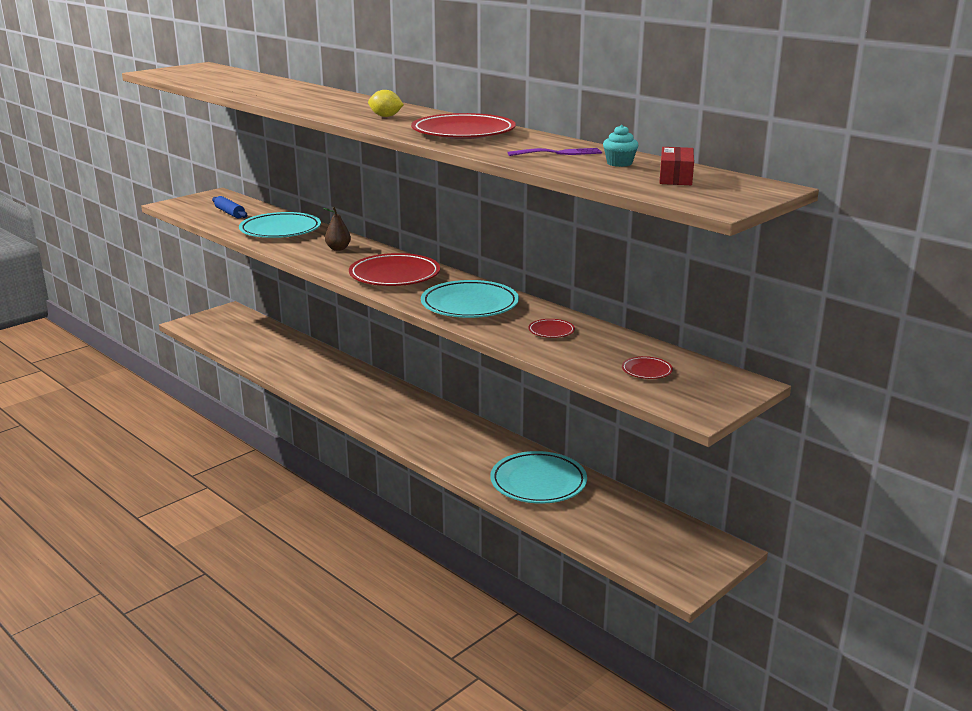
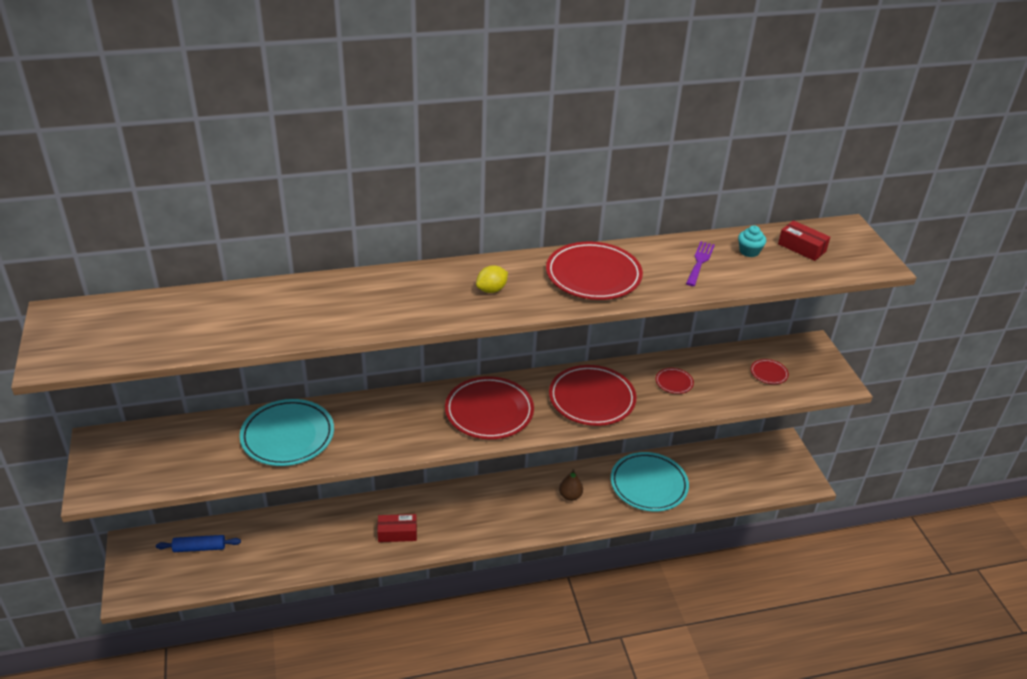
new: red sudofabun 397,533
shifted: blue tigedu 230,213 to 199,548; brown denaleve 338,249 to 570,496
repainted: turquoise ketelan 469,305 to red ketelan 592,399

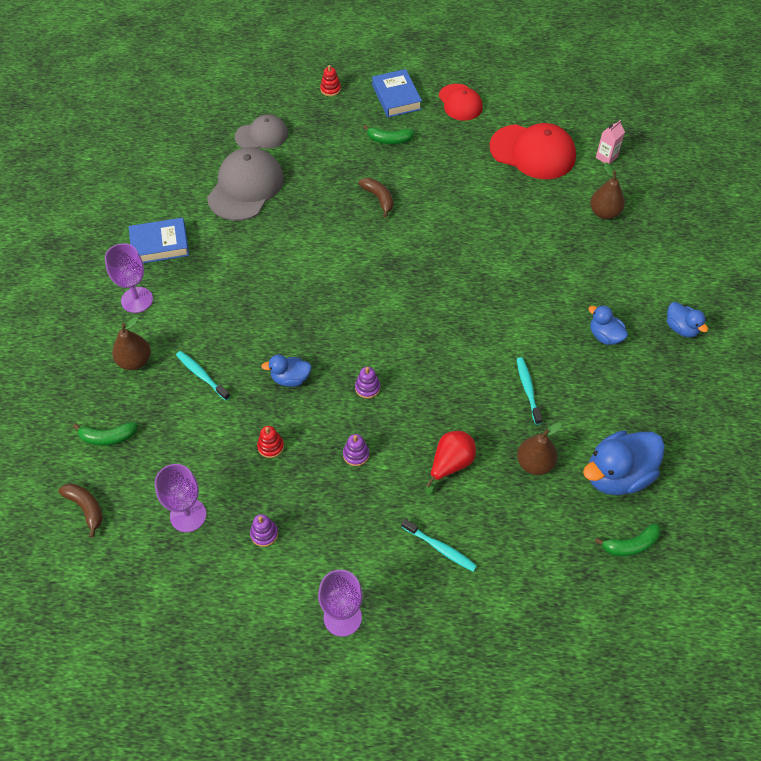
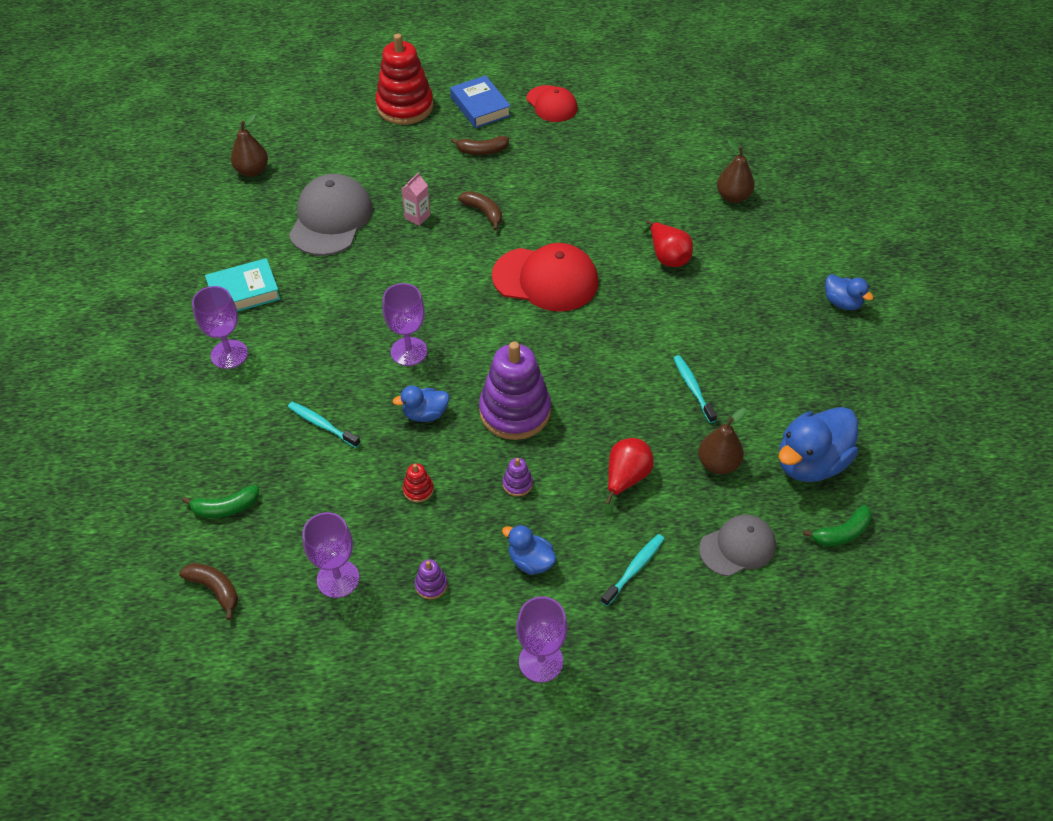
new: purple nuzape 409,351; red denaleve 667,256
shifted: brown denaleve 135,361 to 252,171; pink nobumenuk 606,157 to 417,217; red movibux 533,152 to 546,279; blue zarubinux 605,336 to 530,561; grey movibux 262,135 to 737,547
repainted: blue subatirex 160,245 to turquoise subatirex 244,292; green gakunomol 389,140 to brown gakunomol 482,151
rotated: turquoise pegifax 440,548 = 634,569 75 degrees counterclockwise
scaled: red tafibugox 330,89 = 405,107 x2.47; purple tafibugox 367,388 = 515,411 x2.47

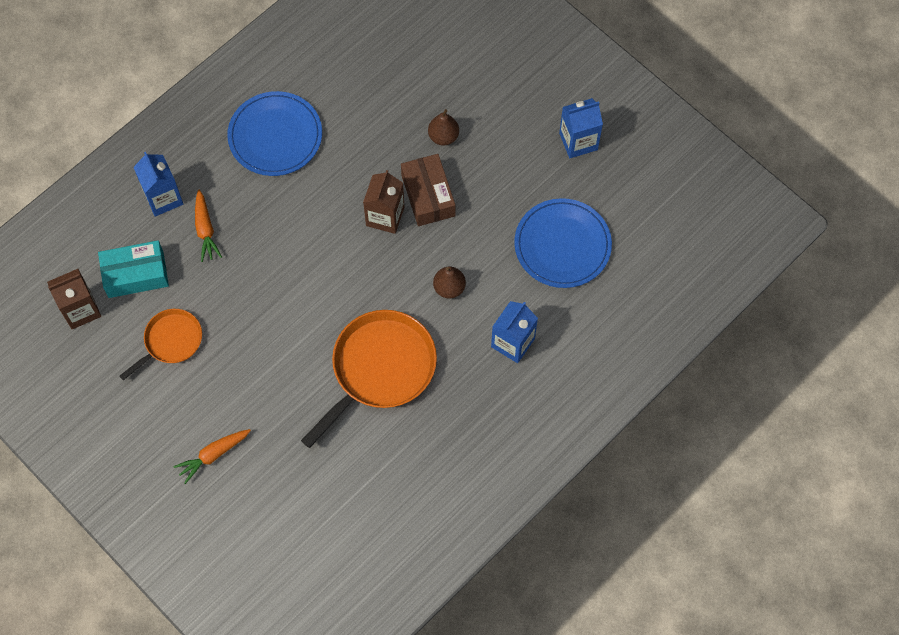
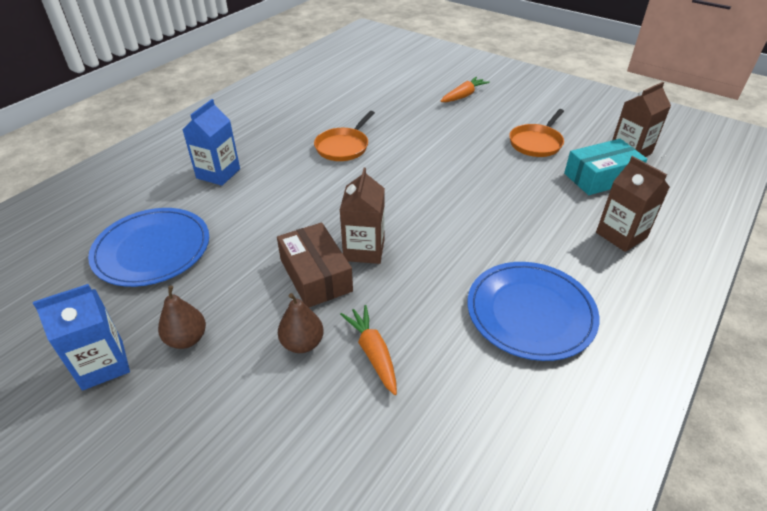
shifted: brown denaleve 449,288 to 187,339; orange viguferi 205,230 to 373,353
repainted: blue nobumenuk 163,198 to brown nobumenuk 621,235
scaled: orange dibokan 380,368 = 343,147 x0.56

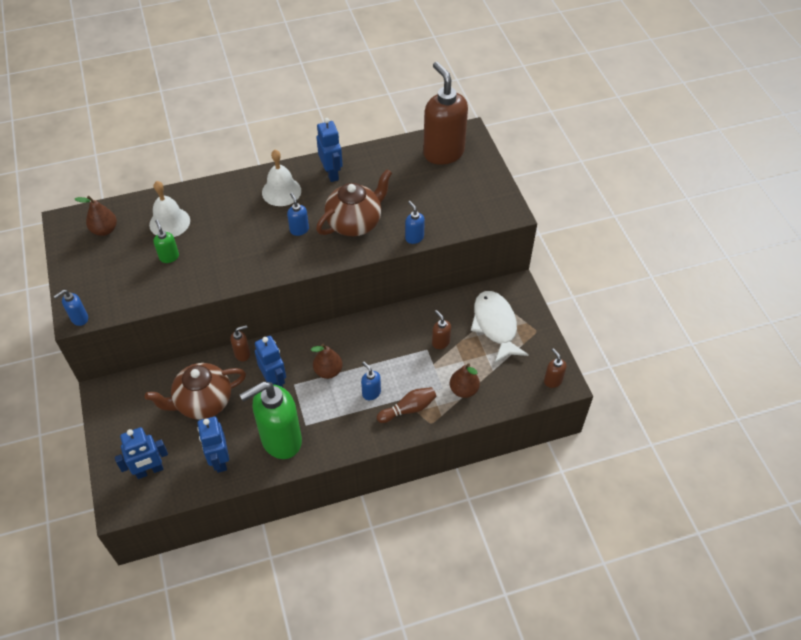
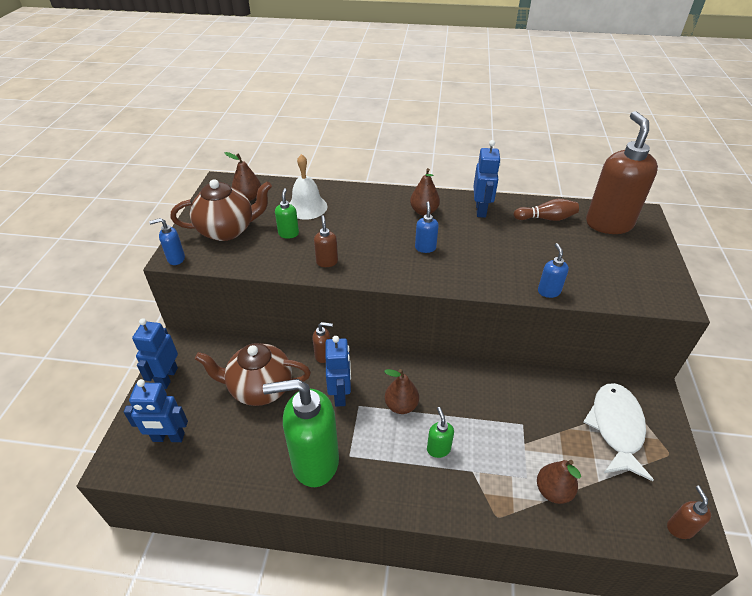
shifted: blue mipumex 219,460 to 167,377; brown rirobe 355,223 to 227,230; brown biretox 440,342 to 327,262; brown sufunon 408,409 to 546,218
swapped: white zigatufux 281,191 to brown denaleve 424,211
repainted: blue biretox 371,393 to green biretox 438,449

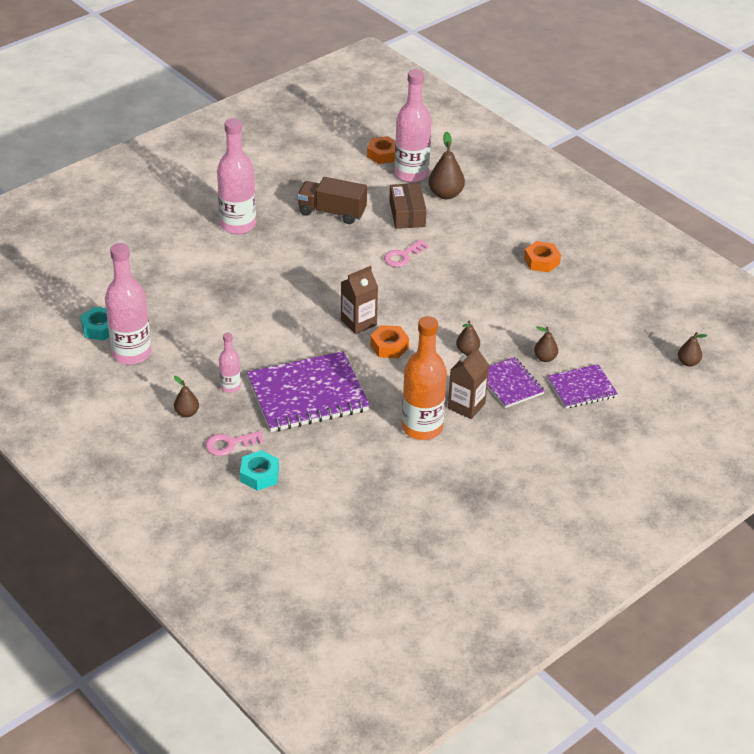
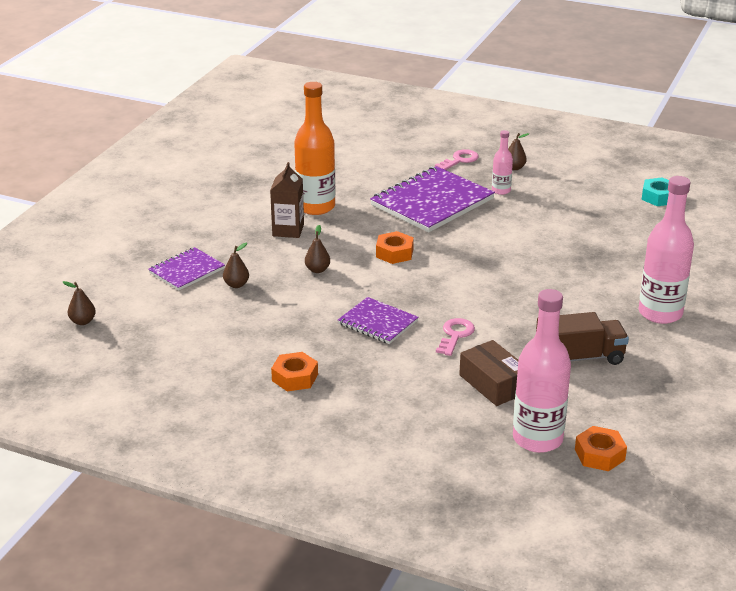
gone: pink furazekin 131,353; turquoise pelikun 259,475; brown nobumenuk 358,322; brown denaleve 445,194
shifted: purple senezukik 510,384 to 378,322

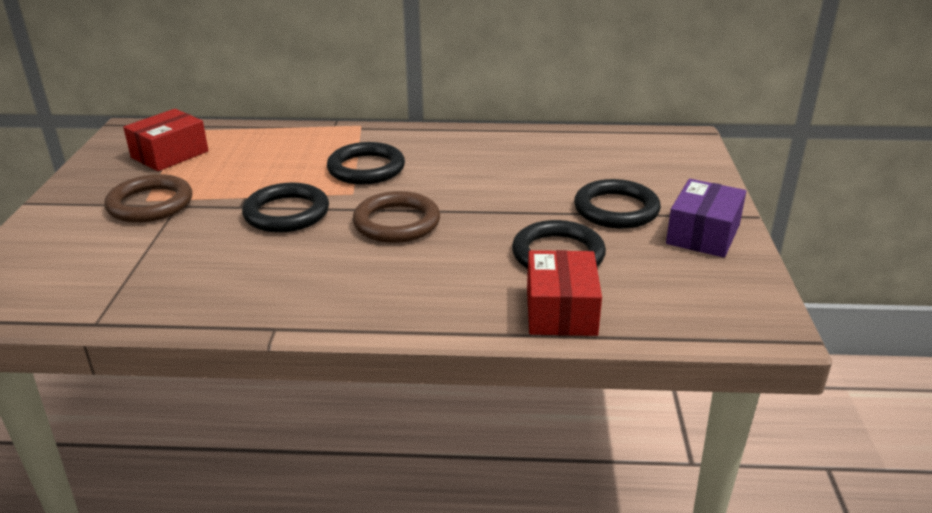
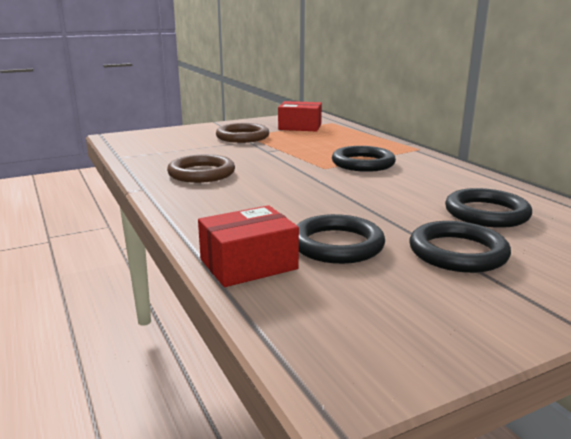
gone: purple sudofabun 703,234
shifted: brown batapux 396,222 to 201,173; black batapux 286,213 to 486,213

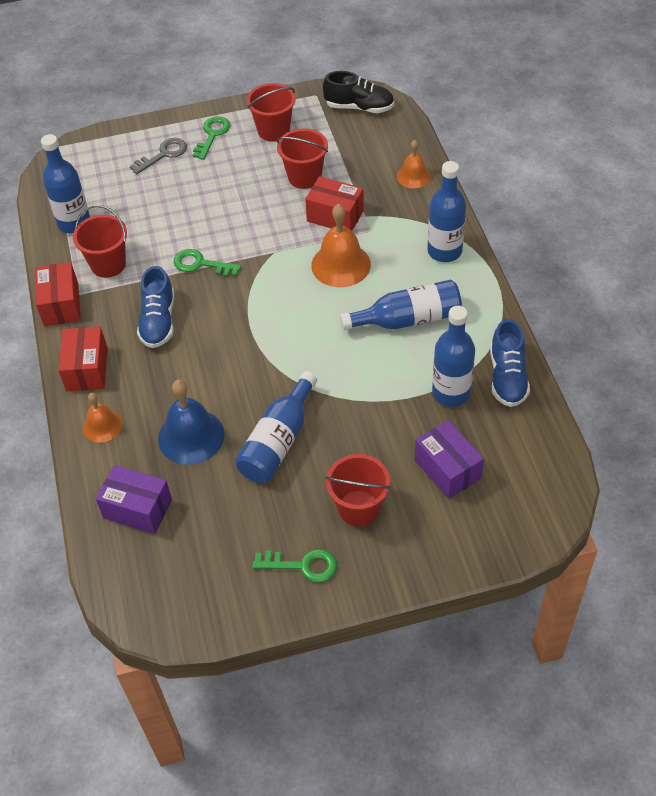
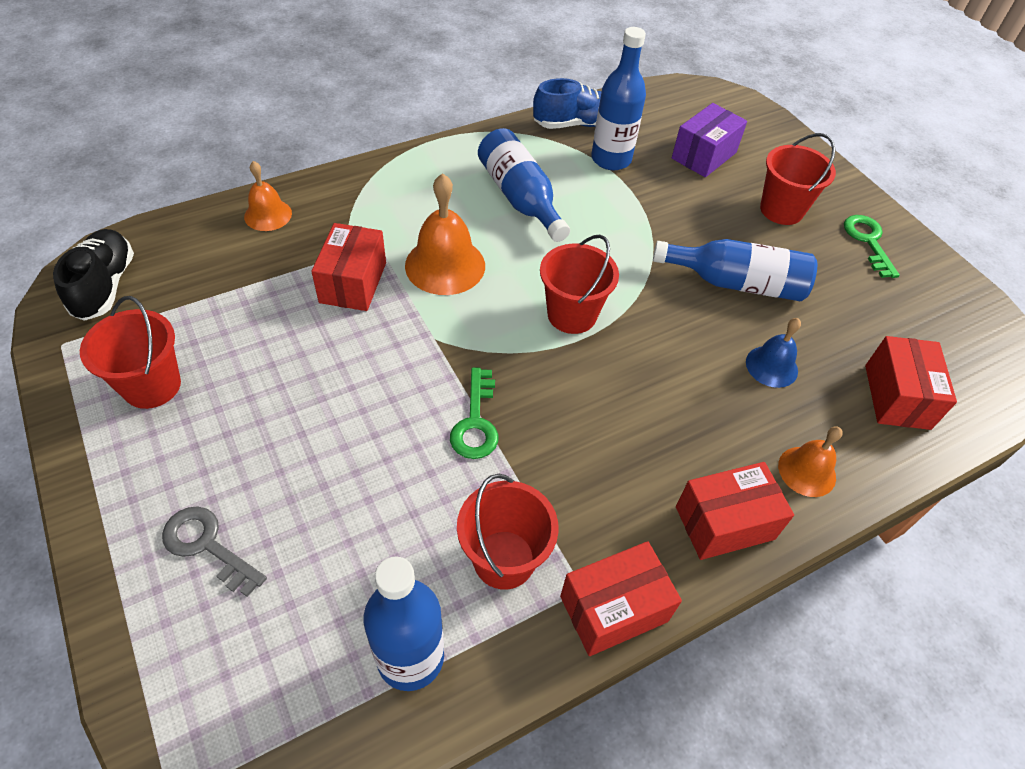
gone: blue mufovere 158,321; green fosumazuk 212,135; blue furazekin 444,251
shifted: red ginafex 304,177 to 572,314
repainted: purple sudofabun 137,509 to red sudofabun 897,396
scaled: blue zigatufux 191,436 = 771,366 x0.60

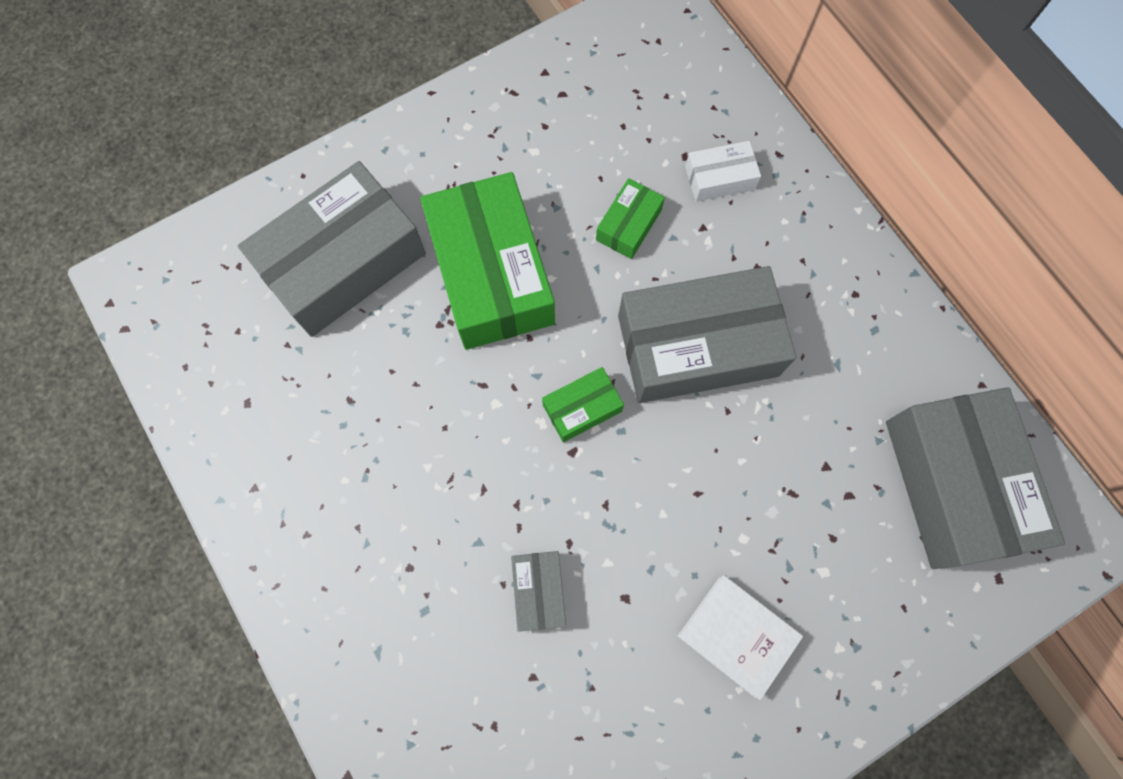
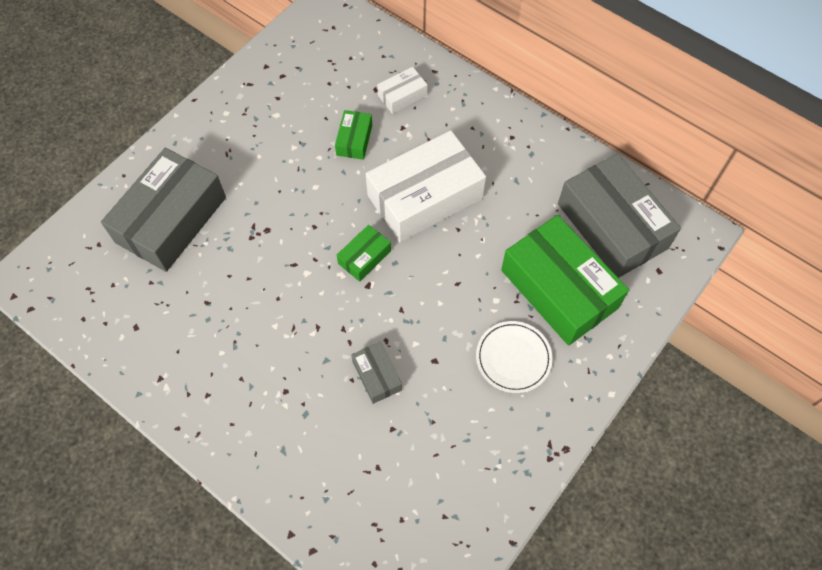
shifted: green sudofabun 491,274 to 559,289
swapped: white subatirex 737,635 to white ketelan 513,358
repainted: grey sudofabun 698,346 to white sudofabun 425,197

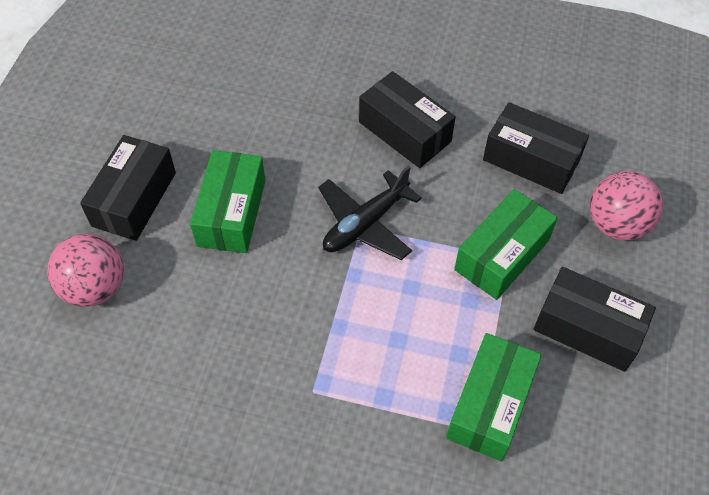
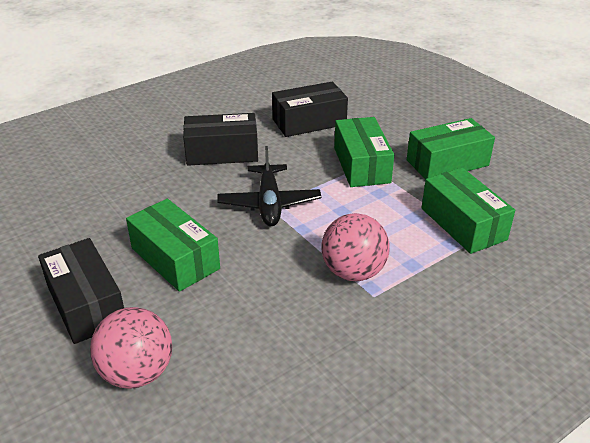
shifted: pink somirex 616,225 to 353,272
repainted: black sudofabun 587,329 to green sudofabun 447,163

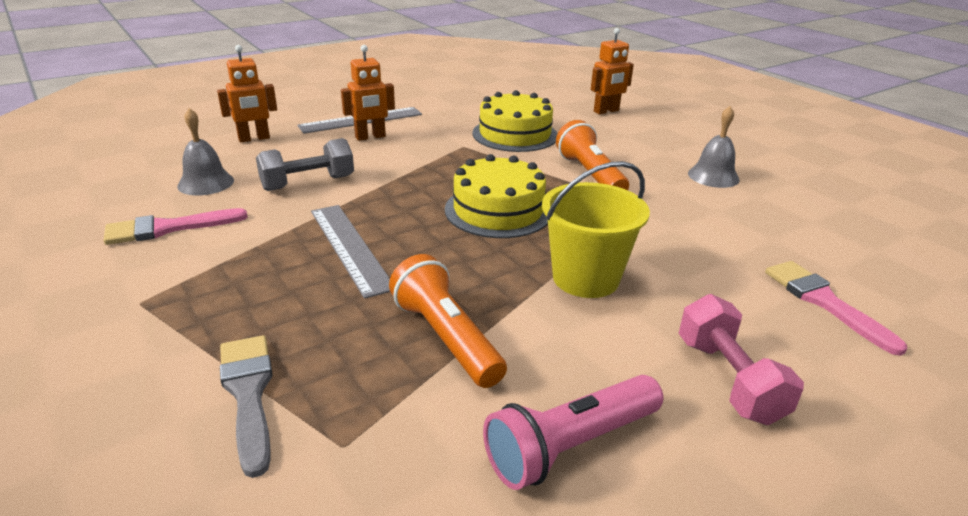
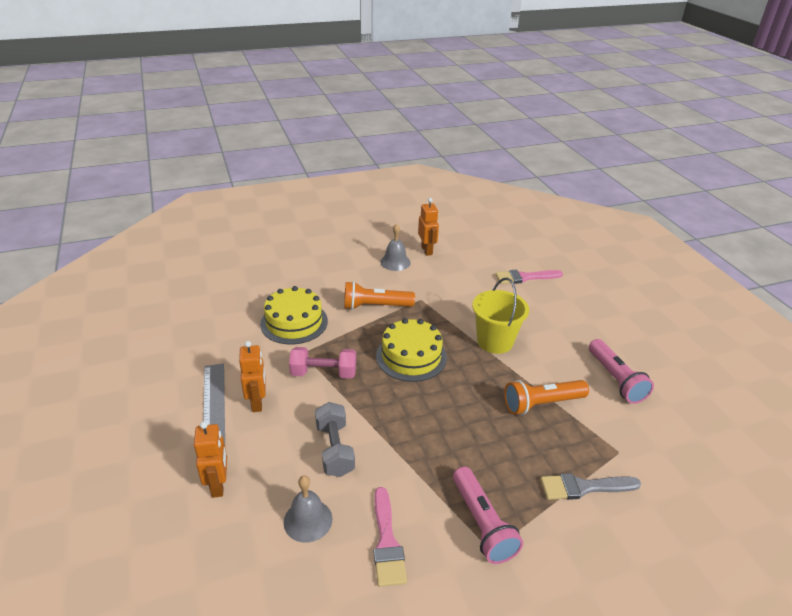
gone: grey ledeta 349,247
new: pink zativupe 482,524
shifted: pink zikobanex 728,380 to 323,373; orange mipumex 606,111 to 427,250

